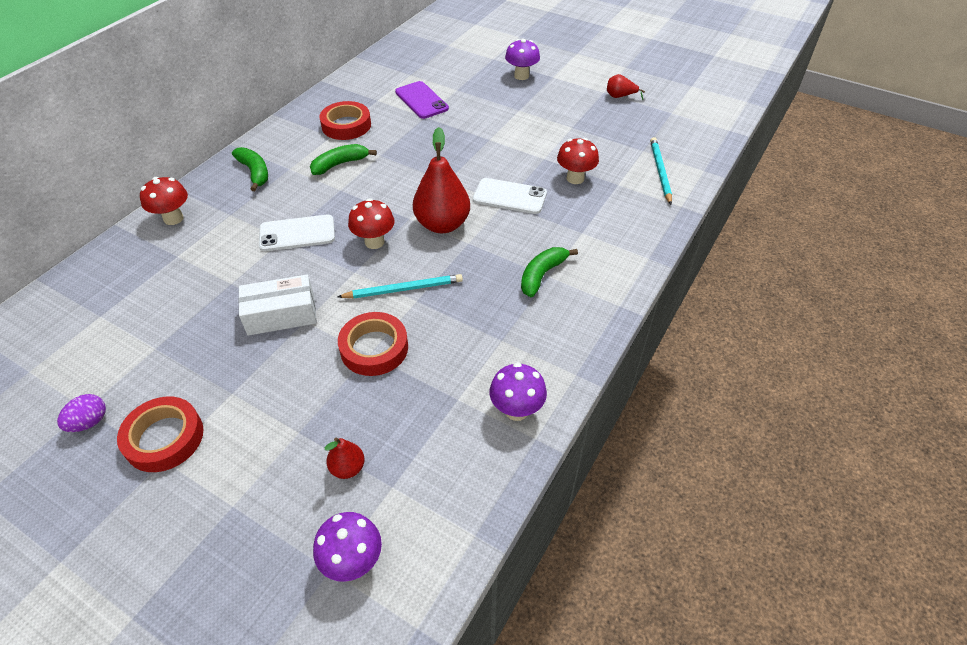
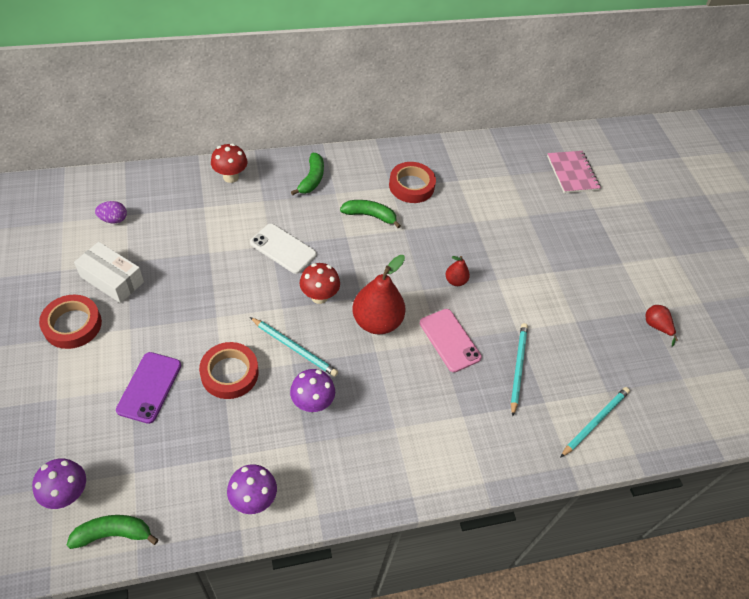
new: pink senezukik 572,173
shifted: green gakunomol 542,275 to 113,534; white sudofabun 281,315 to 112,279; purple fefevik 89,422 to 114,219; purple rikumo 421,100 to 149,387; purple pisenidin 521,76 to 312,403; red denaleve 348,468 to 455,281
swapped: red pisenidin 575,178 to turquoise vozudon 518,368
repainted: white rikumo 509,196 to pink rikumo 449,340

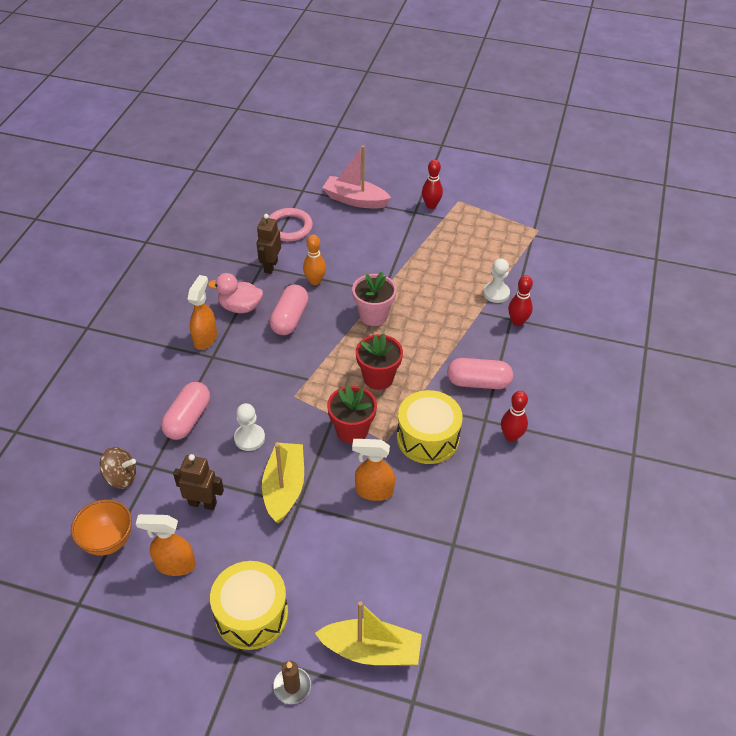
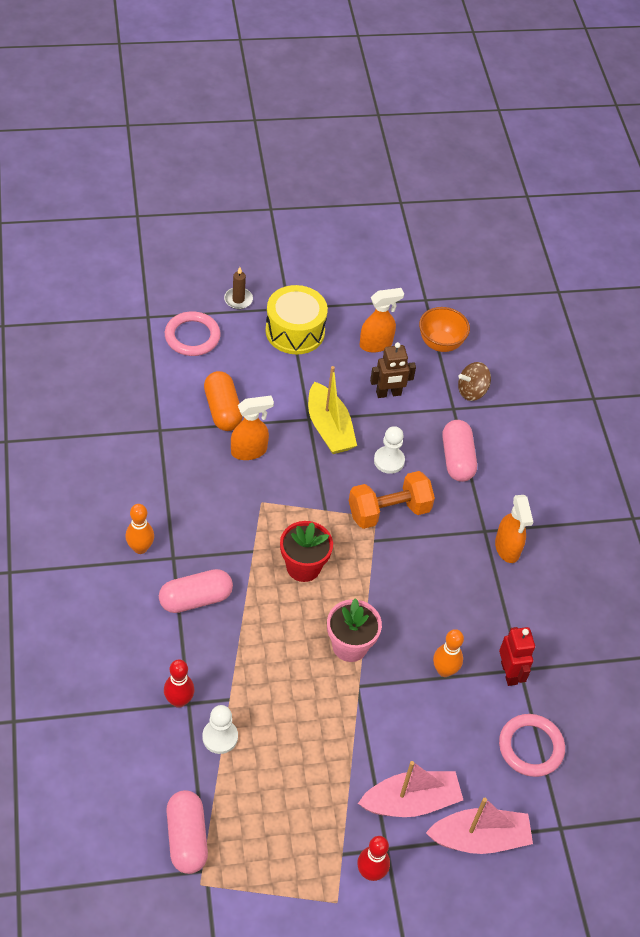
gone: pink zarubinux 240,307; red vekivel 352,430; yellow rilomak 427,438
new: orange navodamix 222,410; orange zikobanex 389,511; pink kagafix 411,802
shifted: pink navodamix 289,319 to 187,838
swapped: yellow kagafix 371,650 to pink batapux 192,336
repainted: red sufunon 511,436 to orange sufunon 140,548; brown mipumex 270,266 to red mipumex 509,673

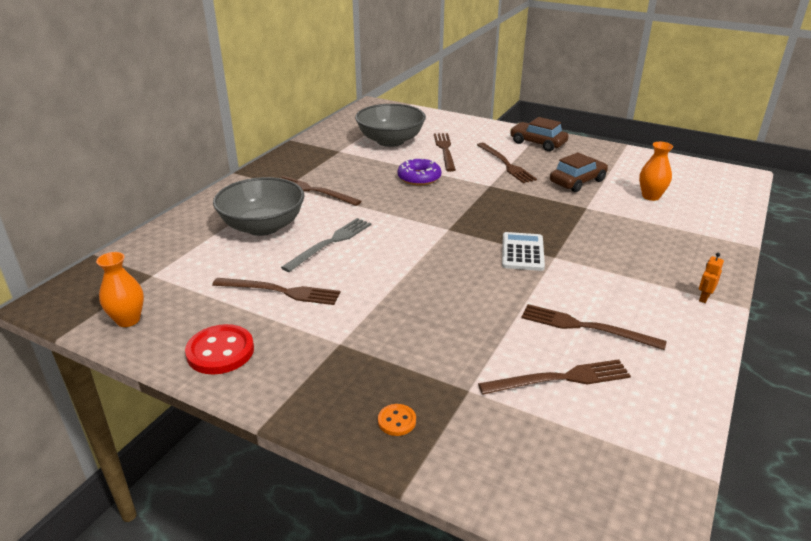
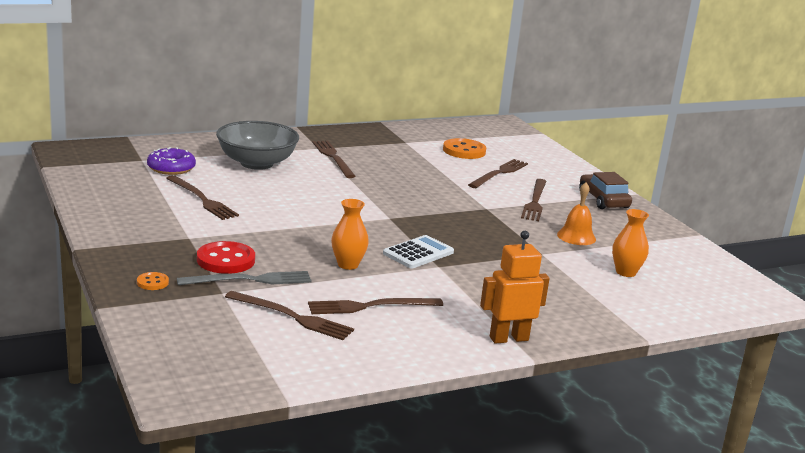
shifted: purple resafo 419,178 to 171,168; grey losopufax 330,243 to 250,280; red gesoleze 220,351 to 226,260; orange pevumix 128,320 to 348,265
swapped: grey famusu 390,141 to orange gesoleze 464,151; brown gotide 577,181 to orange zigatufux 576,236
rotated: brown losopufax 585,327 = 370,306 75 degrees counterclockwise
scaled: orange mipumex 704,298 = 508,338 x2.07

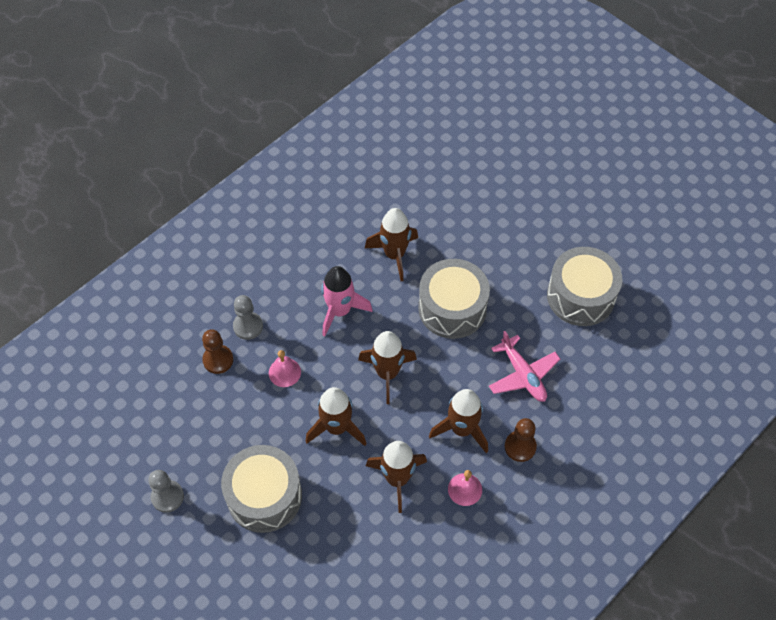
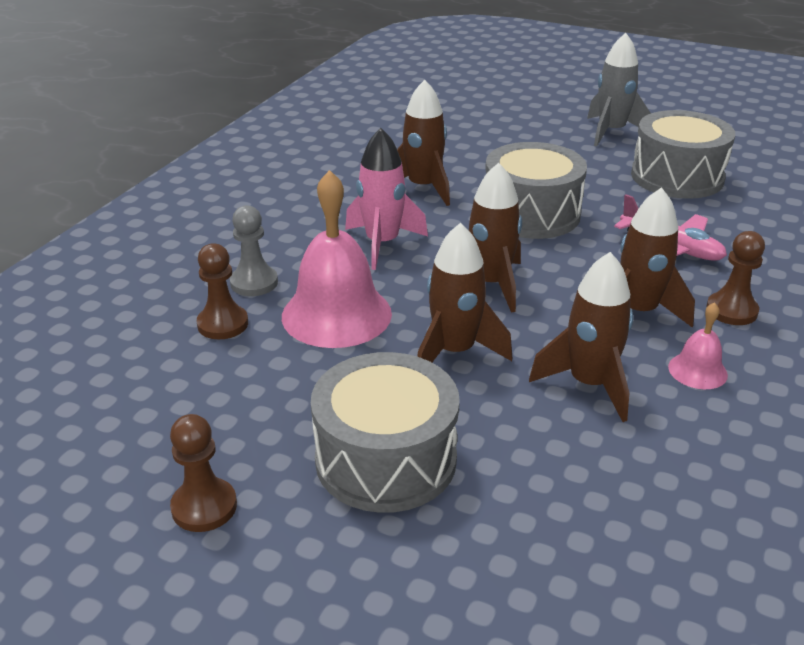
new: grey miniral 611,132
repainted: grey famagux 167,497 to brown famagux 204,507
scaled: pink zigatufux 284,372 = 336,314 x2.08

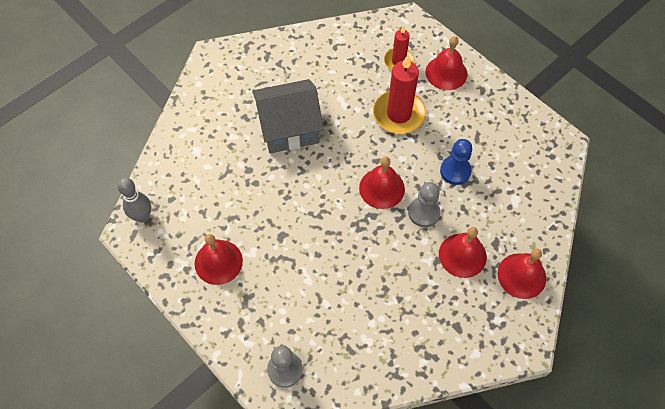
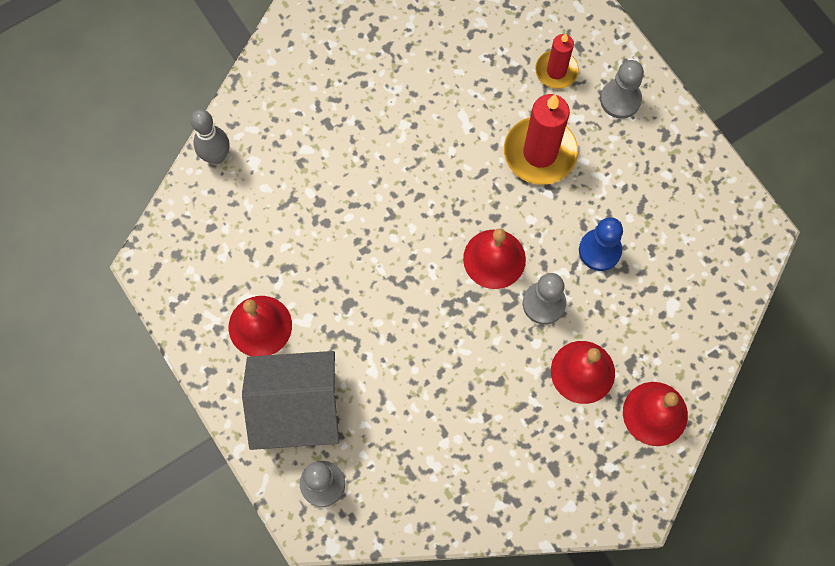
shifted: grey sufunon 142,216 to 216,156; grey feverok 289,128 to 297,408
swapped: red zigatufux 446,73 to grey famagux 620,99

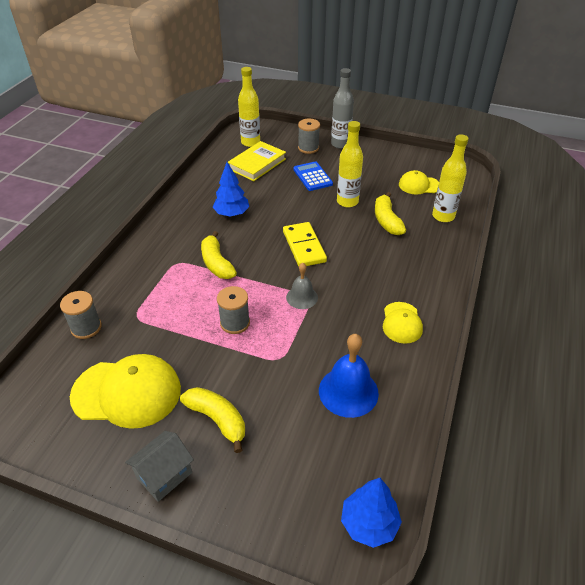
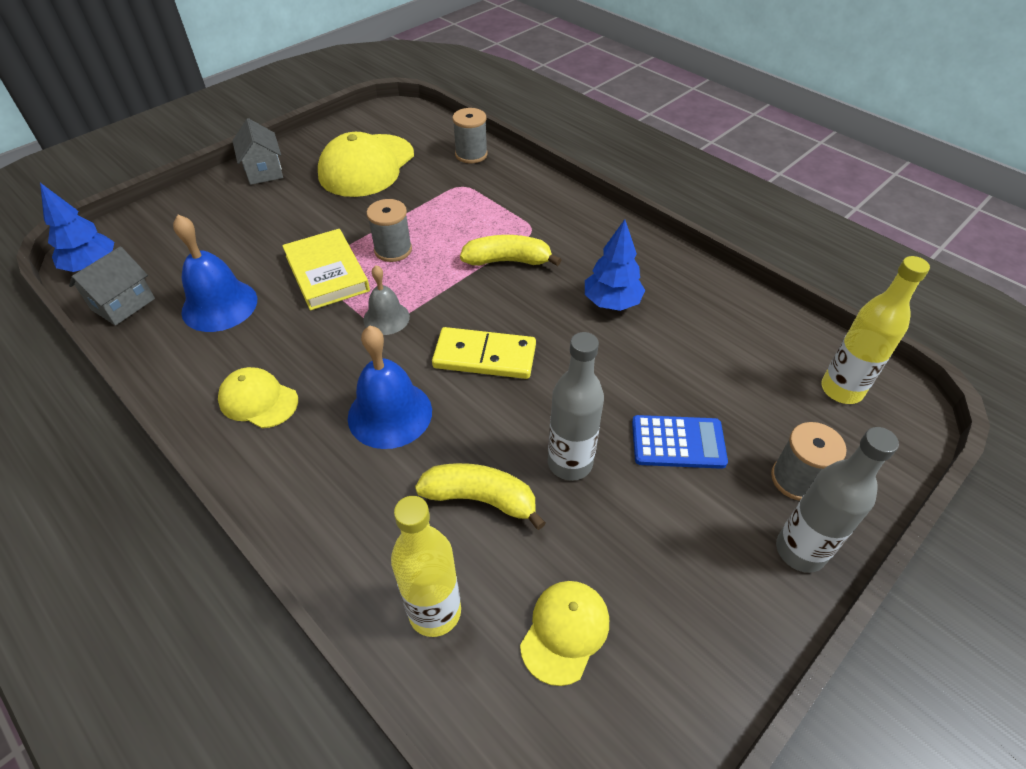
gone: yellow gakunomol 217,420
new: grey feverok 123,304; blue zigatufux 390,414
shifted: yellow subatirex 257,164 to 327,273
repainted: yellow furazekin 347,202 to grey furazekin 570,463

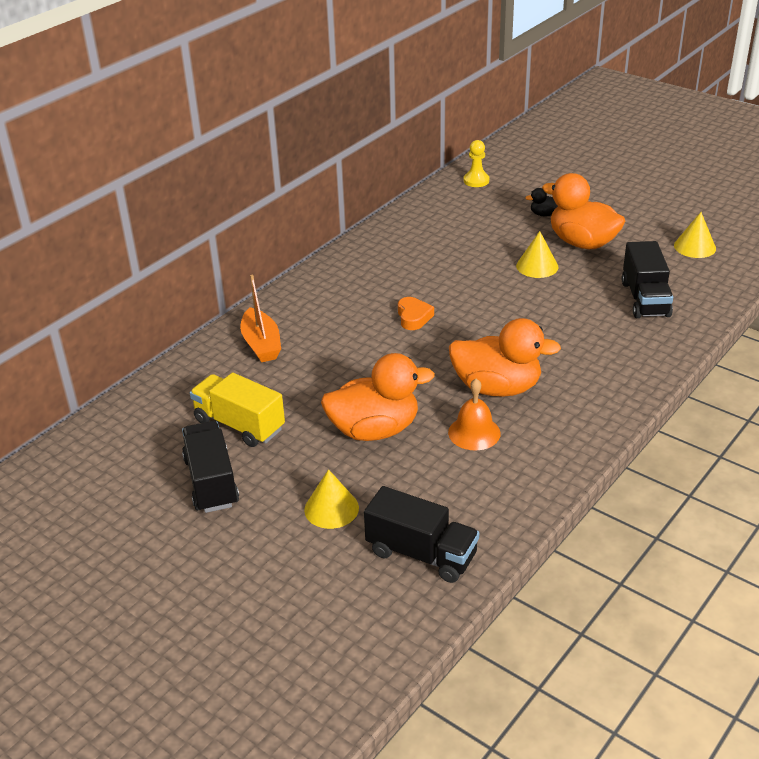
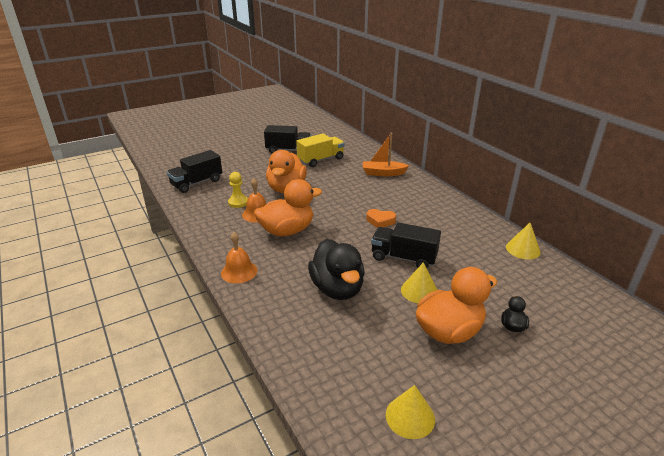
new: orange zigatufux 239,271; black zarubinux 337,289
shifted: yellow famagux 476,181 to 238,202; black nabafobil 645,299 to 403,258; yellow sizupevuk 331,508 to 523,249
rotated: orange zarubinux 497,388 = 287,231 150 degrees counterclockwise

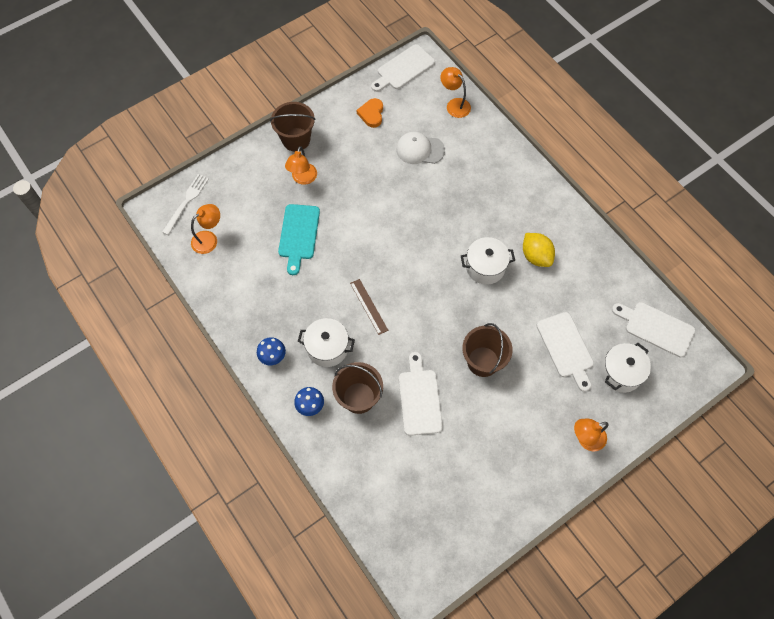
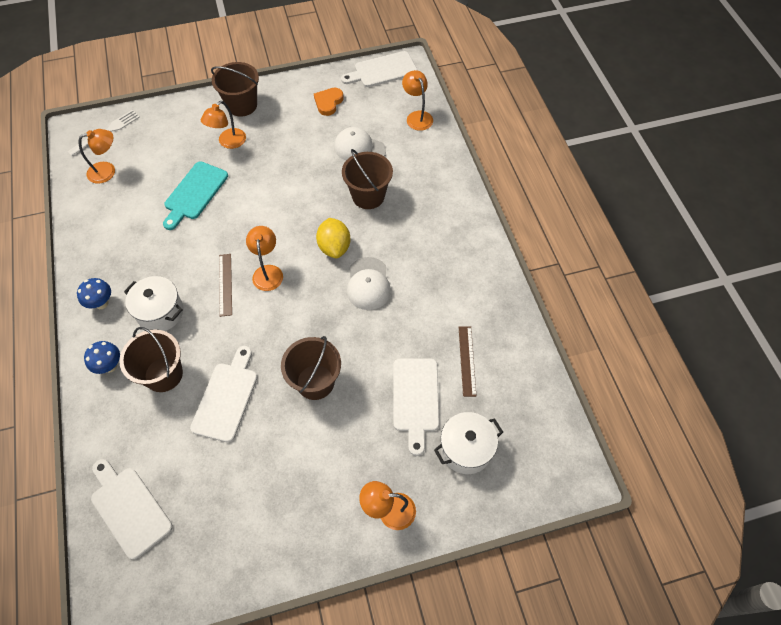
new: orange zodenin 268,272; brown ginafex 368,196; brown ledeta 467,360
shifted: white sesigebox 656,328 to 129,508; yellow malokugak 536,256 to 334,247
swapped: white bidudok 485,267 to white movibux 368,284

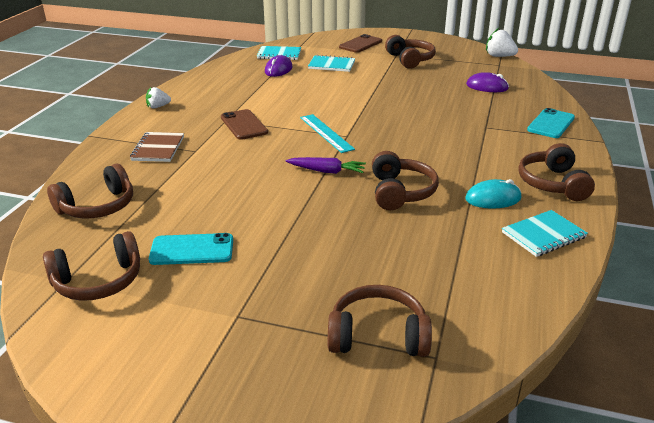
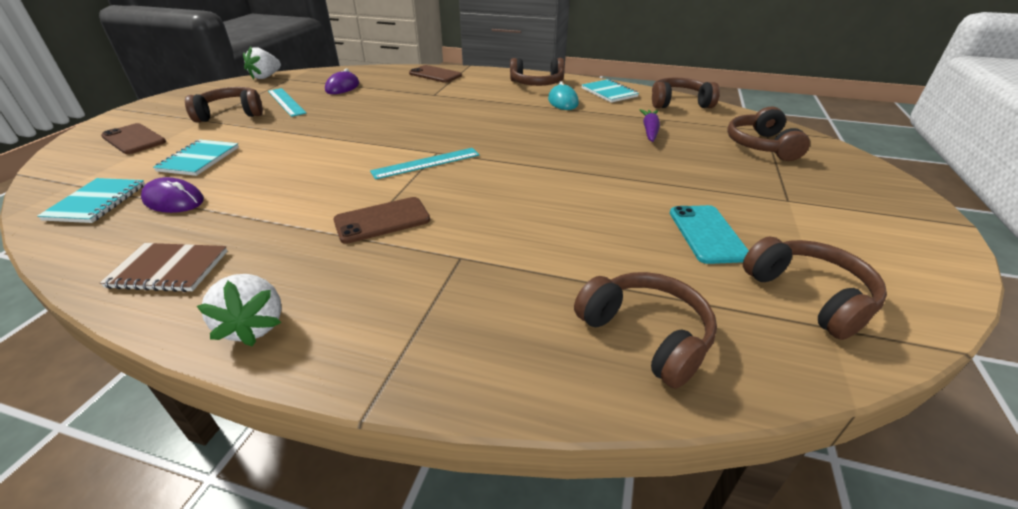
new: turquoise ledeta 286,102
shifted: brown senezukik 158,148 to 169,269; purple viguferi 327,171 to 649,130; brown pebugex 400,192 to 679,103
repainted: turquoise rikumo 551,124 to brown rikumo 435,74
scaled: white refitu 158,107 = 254,326 x1.54

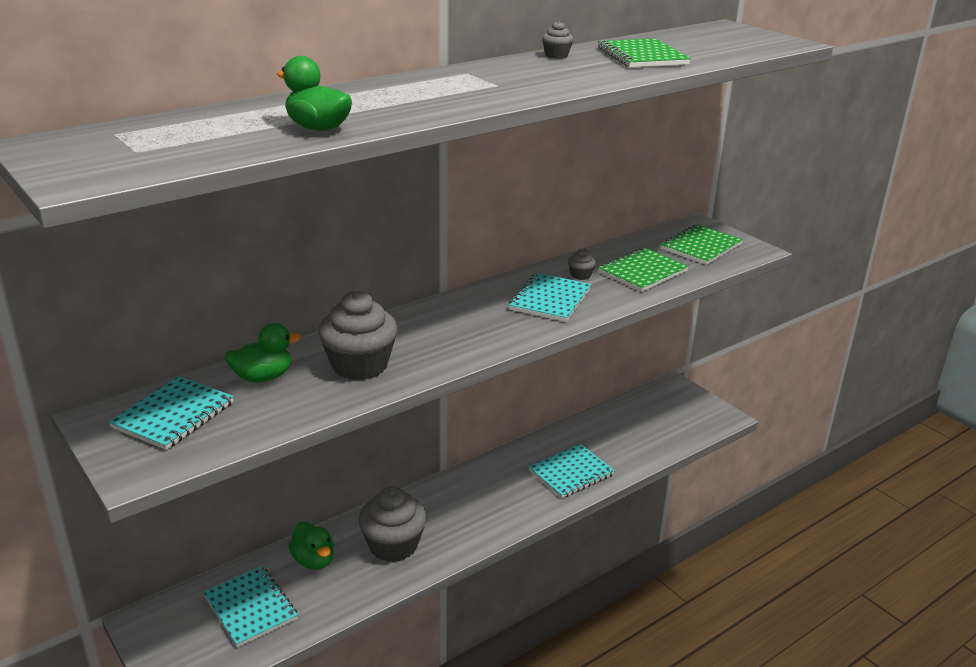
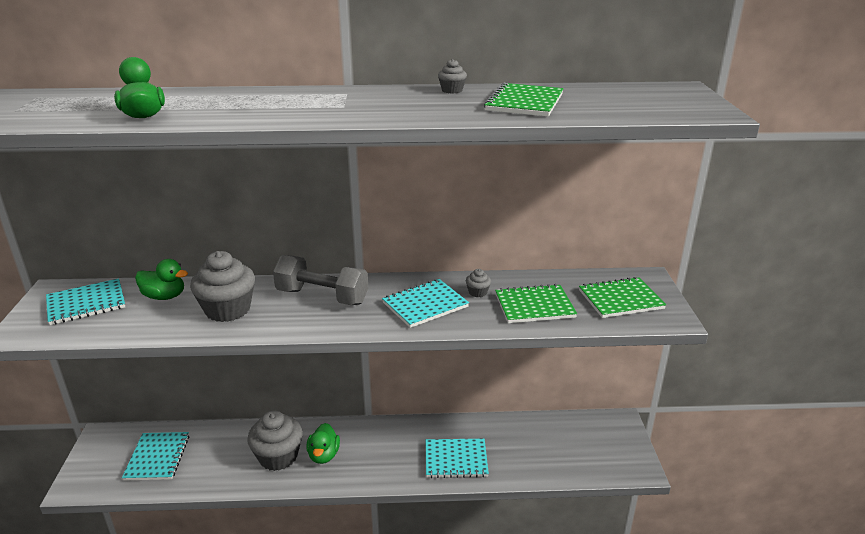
new: grey zikobanex 322,297
shifted: green zarubinux 314,560 to 324,455

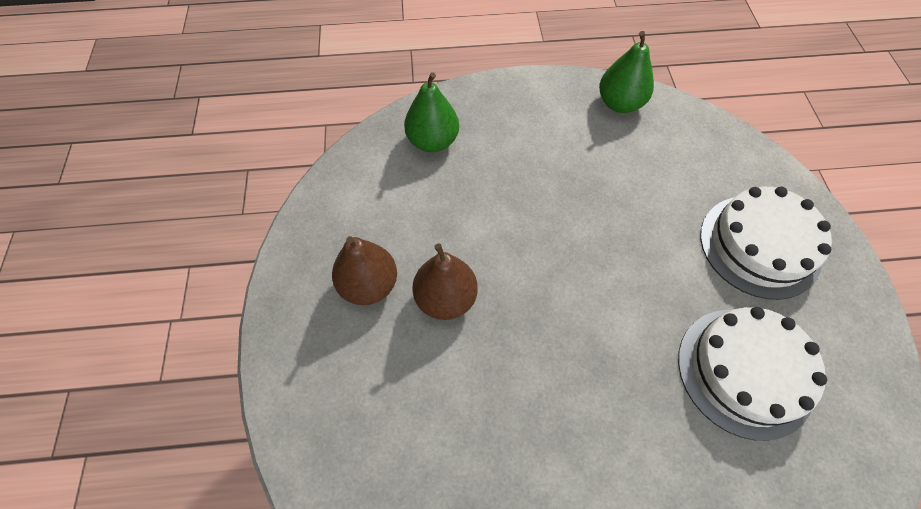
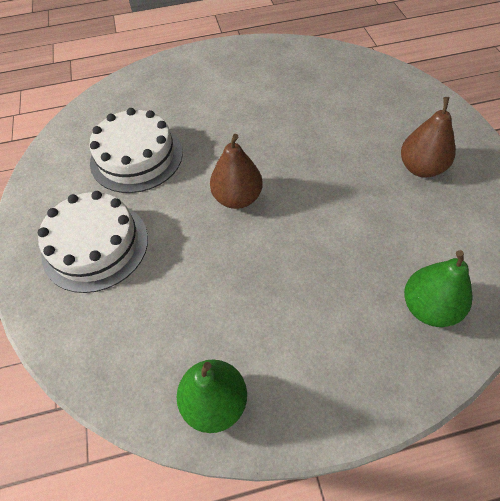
shifted: brown denaleve 445,299 to 237,198

